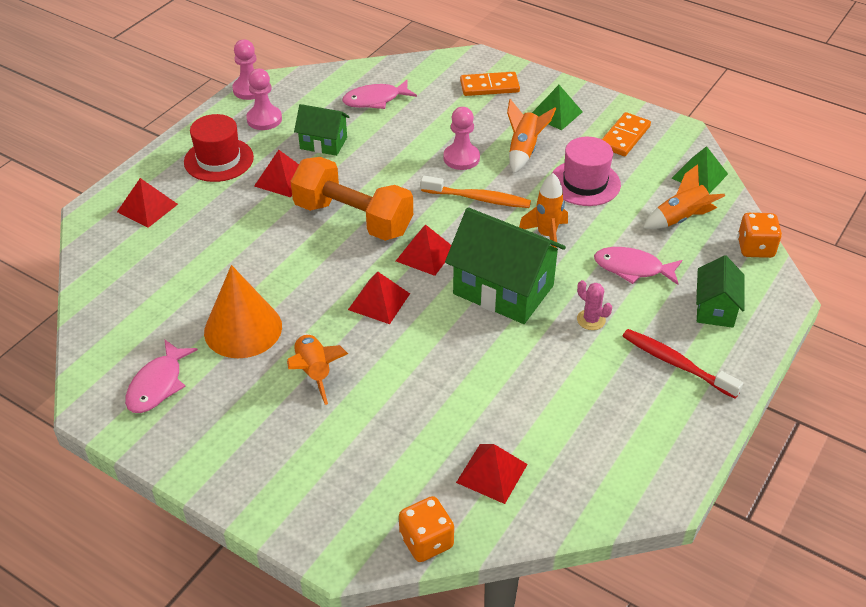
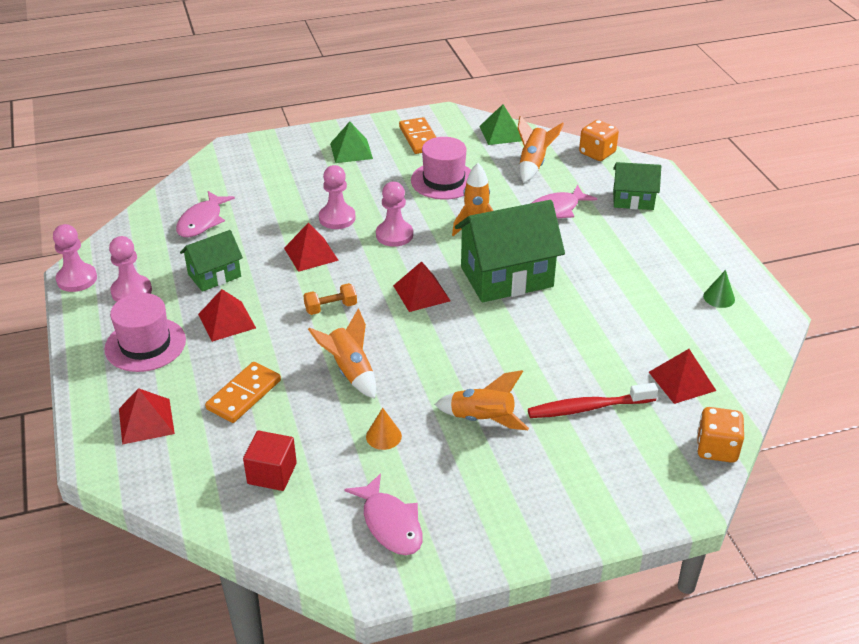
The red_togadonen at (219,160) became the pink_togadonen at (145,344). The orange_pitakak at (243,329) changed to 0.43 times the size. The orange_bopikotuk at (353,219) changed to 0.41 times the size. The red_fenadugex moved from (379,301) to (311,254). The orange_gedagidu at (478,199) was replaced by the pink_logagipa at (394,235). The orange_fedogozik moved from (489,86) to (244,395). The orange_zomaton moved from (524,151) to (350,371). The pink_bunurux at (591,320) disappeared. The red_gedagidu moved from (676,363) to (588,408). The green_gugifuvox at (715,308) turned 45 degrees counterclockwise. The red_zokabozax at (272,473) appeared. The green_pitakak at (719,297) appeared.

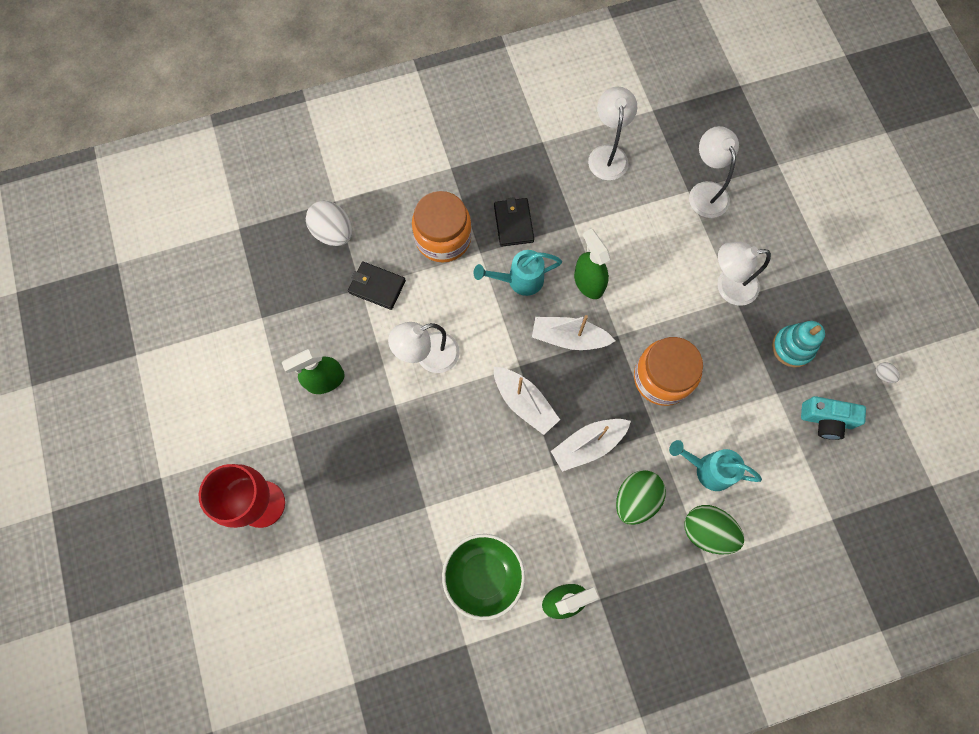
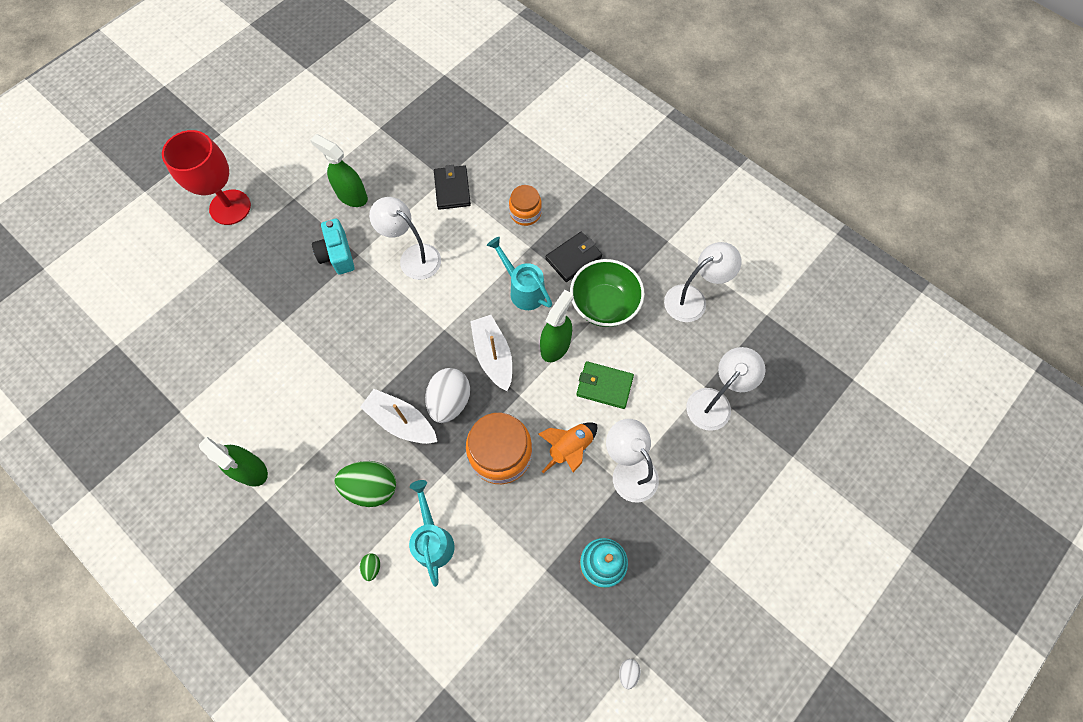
The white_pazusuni moved from (333,232) to (450,401). The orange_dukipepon at (443,238) changed to 0.58 times the size. The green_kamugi moved from (483,576) to (604,305). The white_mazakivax at (524,403) disappeared. The green_pazusuni at (707,531) changed to 0.43 times the size. The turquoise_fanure moved from (826,420) to (337,254). The orange_zomaton at (570,448) appeared. The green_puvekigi at (604,386) appeared.

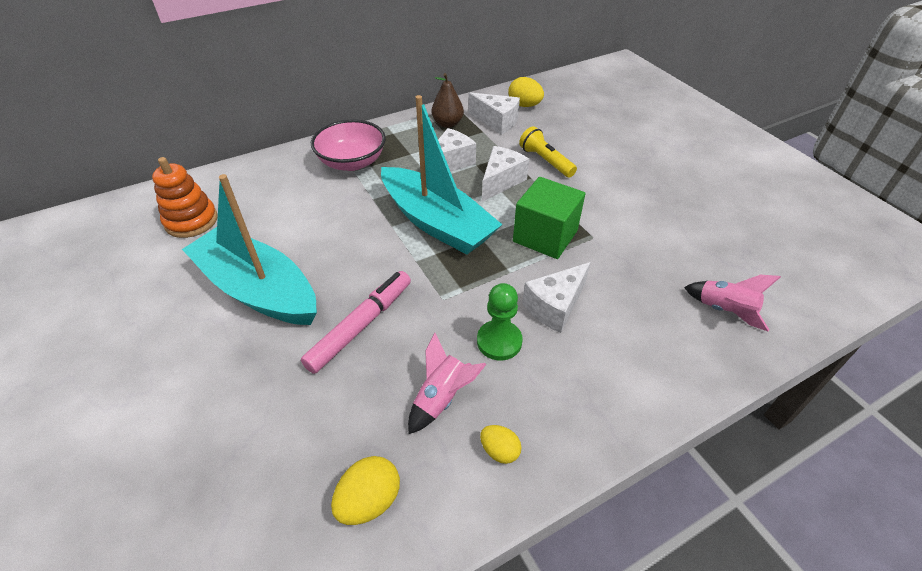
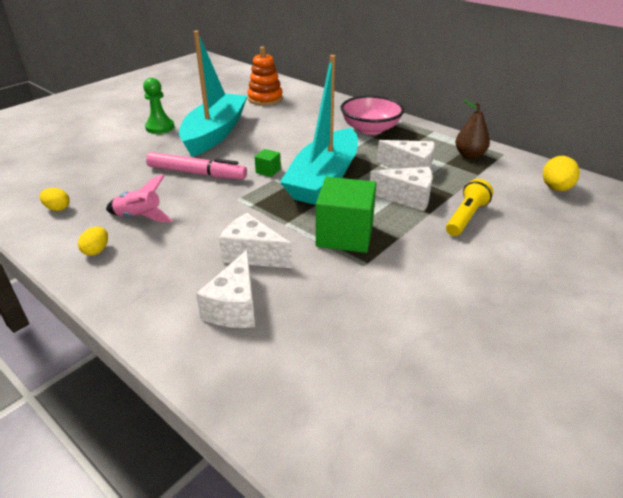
The yellow_pazusuni at (369,501) changed to 0.64 times the size. The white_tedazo moved from (496,122) to (235,307). The green_logagipa moved from (499,341) to (160,127). The pink_zomaton at (724,311) disappeared. The green_zokabozax at (268,171) appeared.

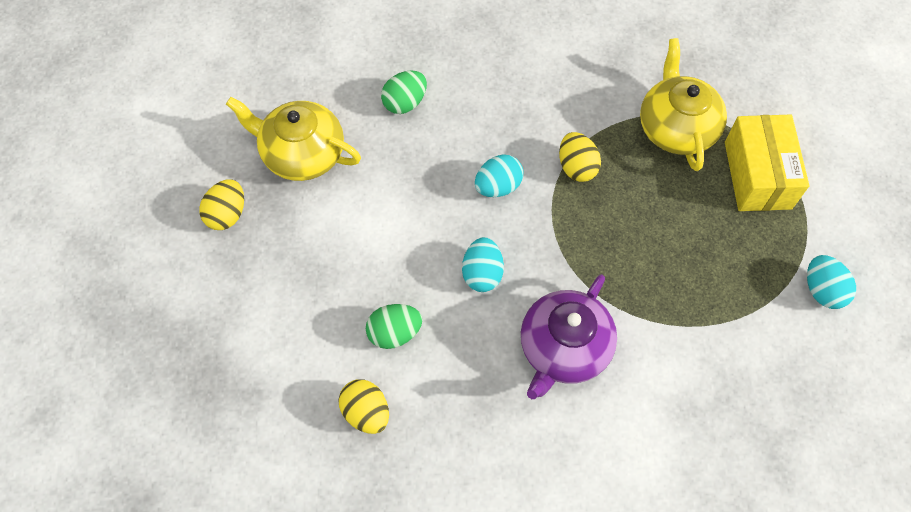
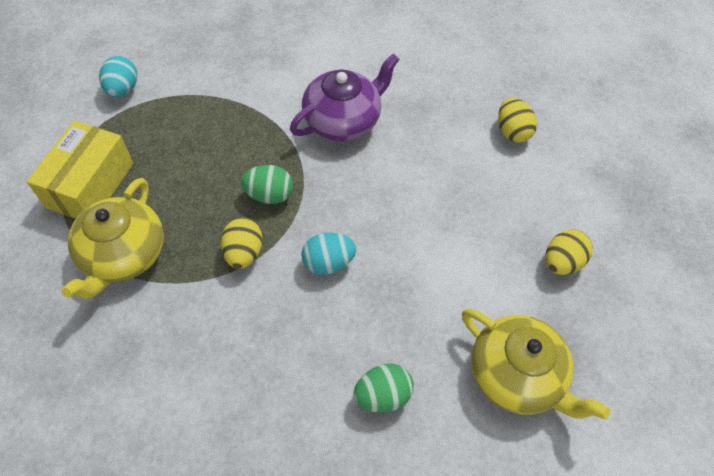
The yellow_pazusuni moved from (227,214) to (561,262). The green_pazusuni moved from (394,333) to (269,195). The turquoise_pazusuni at (482,273) disappeared.

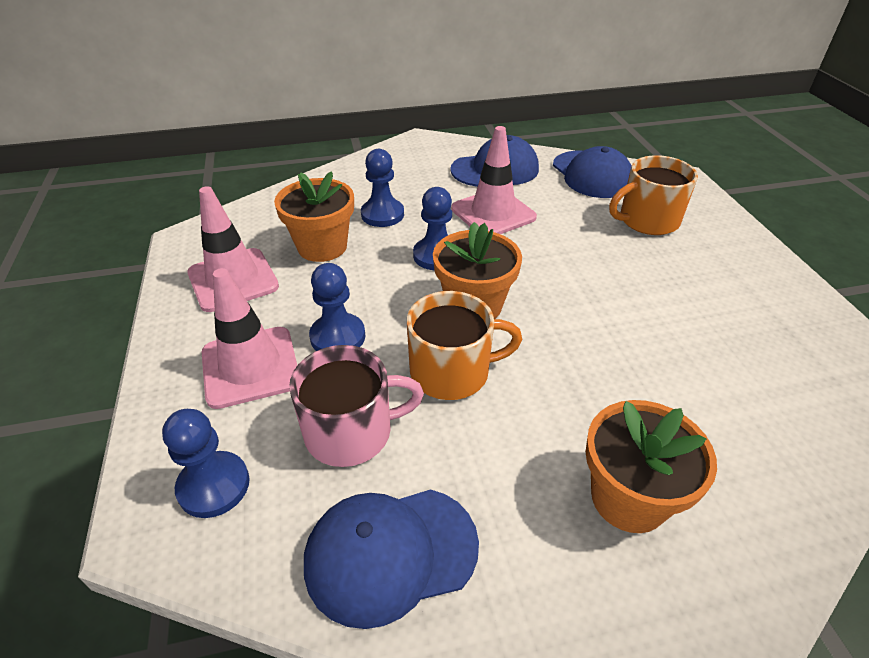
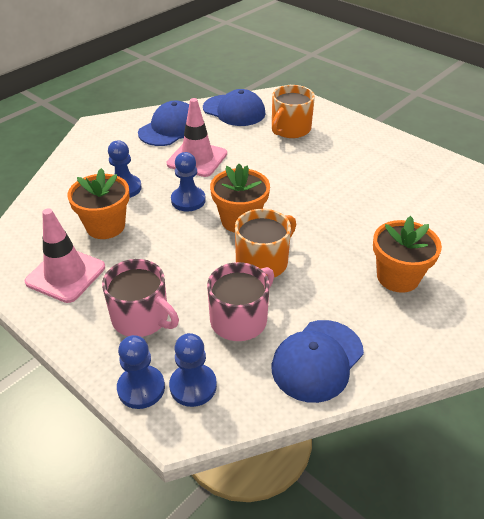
The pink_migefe at (250,367) was replaced by the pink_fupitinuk at (141,318). The blue_logagipa moved from (338,336) to (141,388).

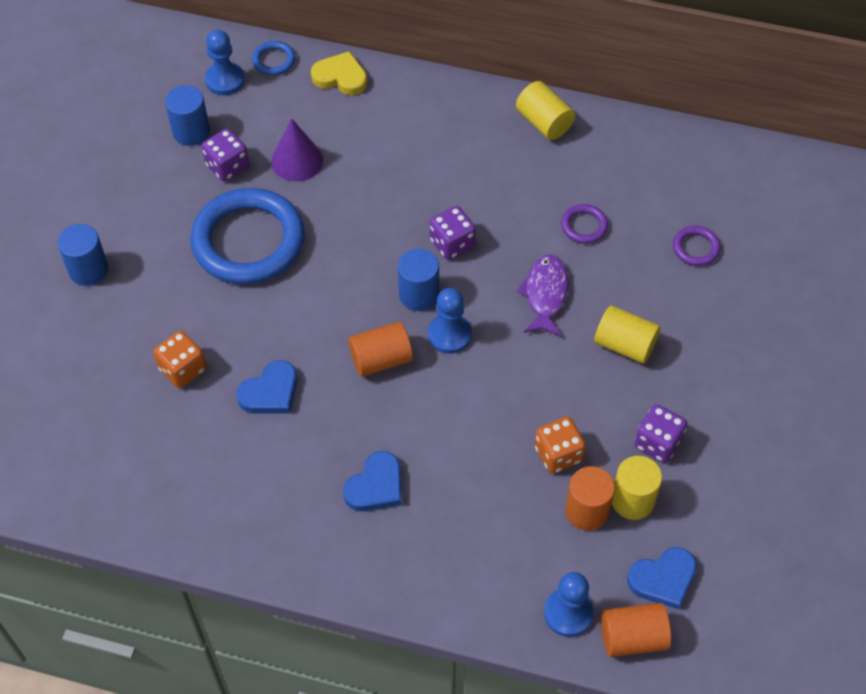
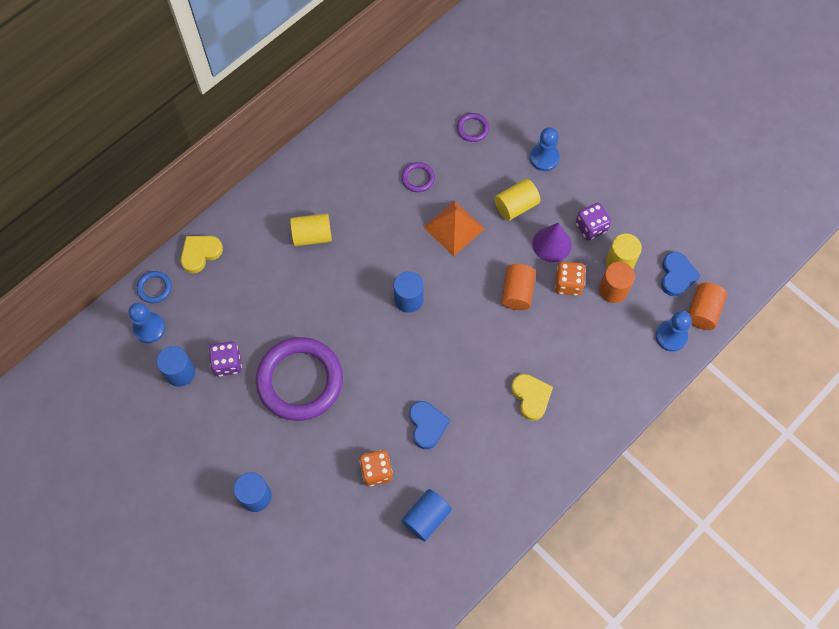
The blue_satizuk at (248,241) became the purple_satizuk at (300,380). The purple_pitakak moved from (297,160) to (552,244). The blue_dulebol at (376,486) became the yellow_dulebol at (531,397). The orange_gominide moved from (381,359) to (517,292). The blue_logagipa moved from (449,334) to (544,158). The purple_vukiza at (452,244) disappeared. The yellow_gominide moved from (544,122) to (312,236). The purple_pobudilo at (545,294) was replaced by the orange_fenadugex at (454,228). The blue_gominide at (426,517) appeared.

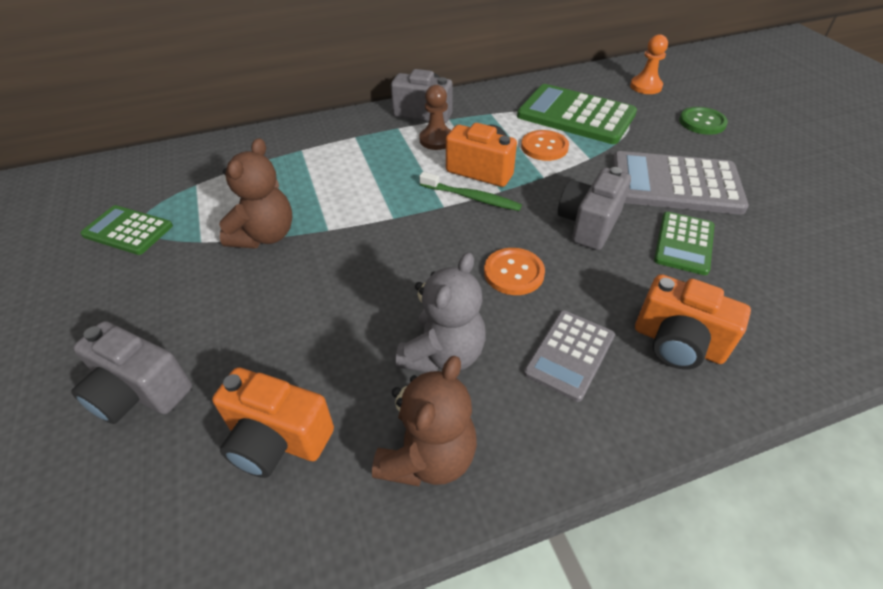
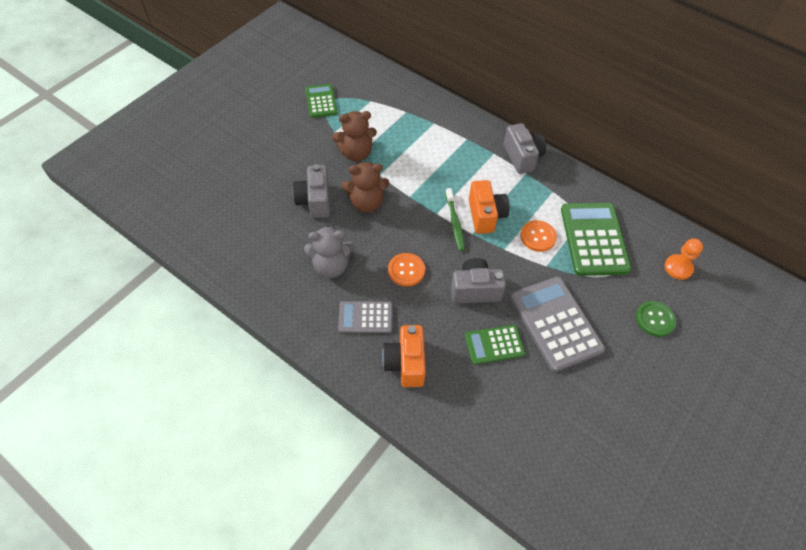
The grey_fanure moved from (140,392) to (315,201). The orange_fanure at (277,439) disappeared. The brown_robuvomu moved from (428,457) to (366,203). The brown_logagipa at (436,140) disappeared.

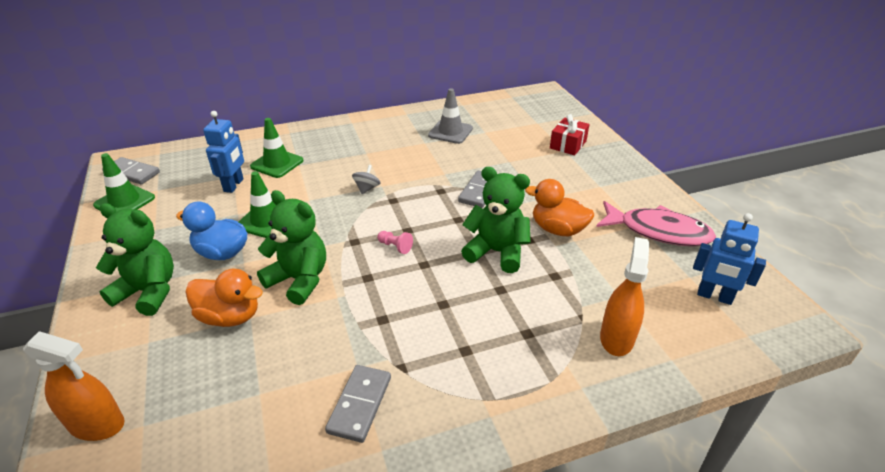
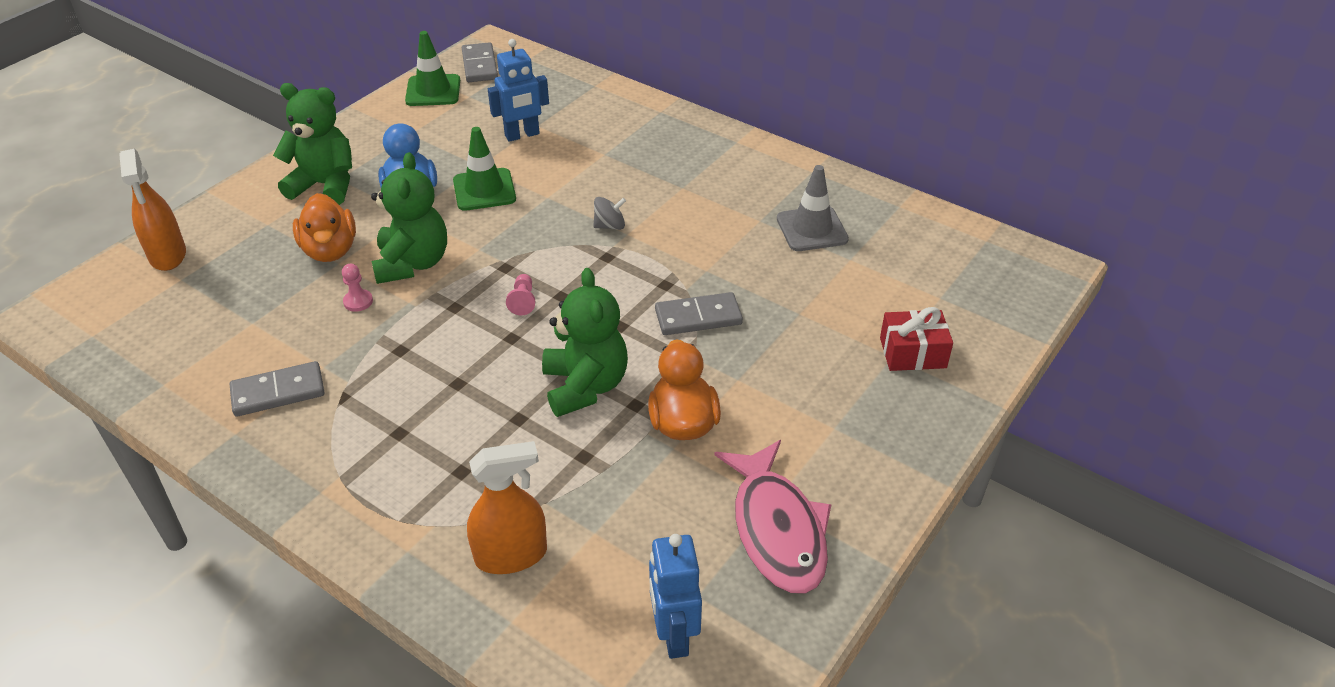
The green_robuvomu at (148,292) turned 60 degrees counterclockwise. The green_migefe at (277,163) disappeared. The pink_logagipa at (358,301) appeared.

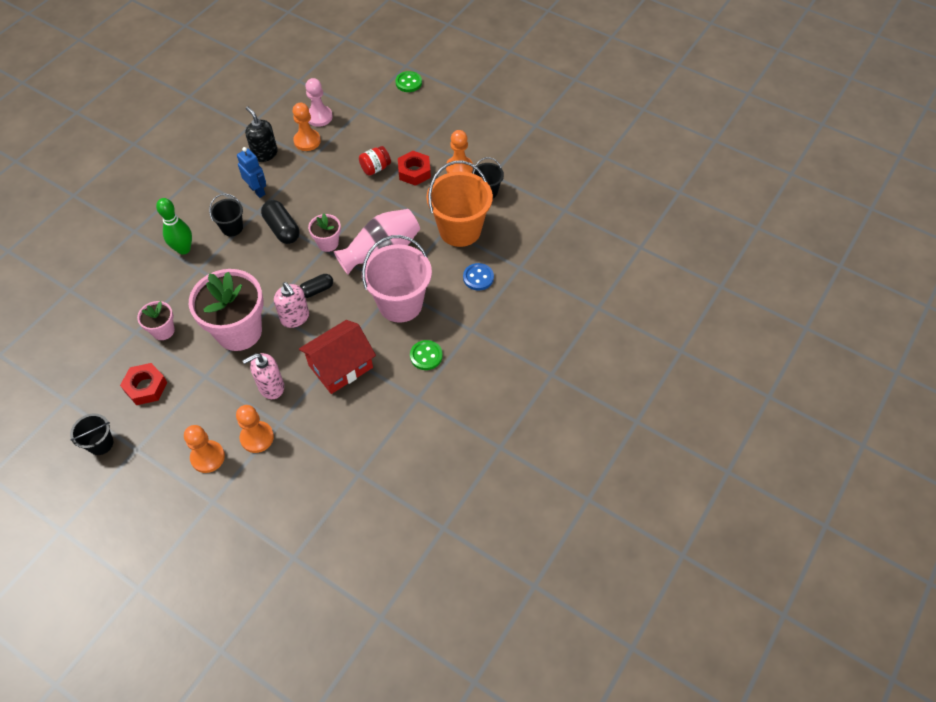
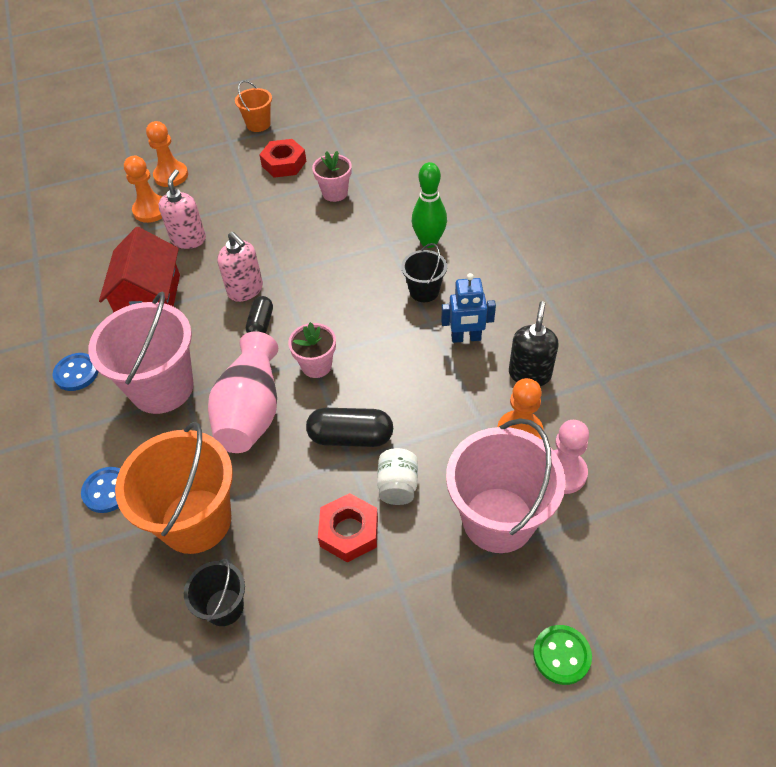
The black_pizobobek at (100,443) became the orange_pizobobek at (258,124). The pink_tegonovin at (239,331) disappeared. The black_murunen at (265,154) turned 75 degrees counterclockwise. The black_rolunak moved from (282,229) to (351,437). The pink_murunen at (295,318) turned 135 degrees counterclockwise. The red_dukipepon at (375,168) became the white_dukipepon at (398,486). The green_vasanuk at (426,356) became the blue_vasanuk at (76,373). The orange_logagipa at (459,168) disappeared. The pink_pizobobek at (498,519) appeared.

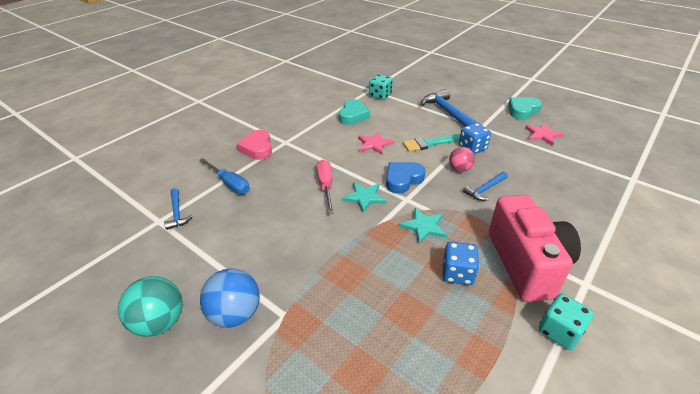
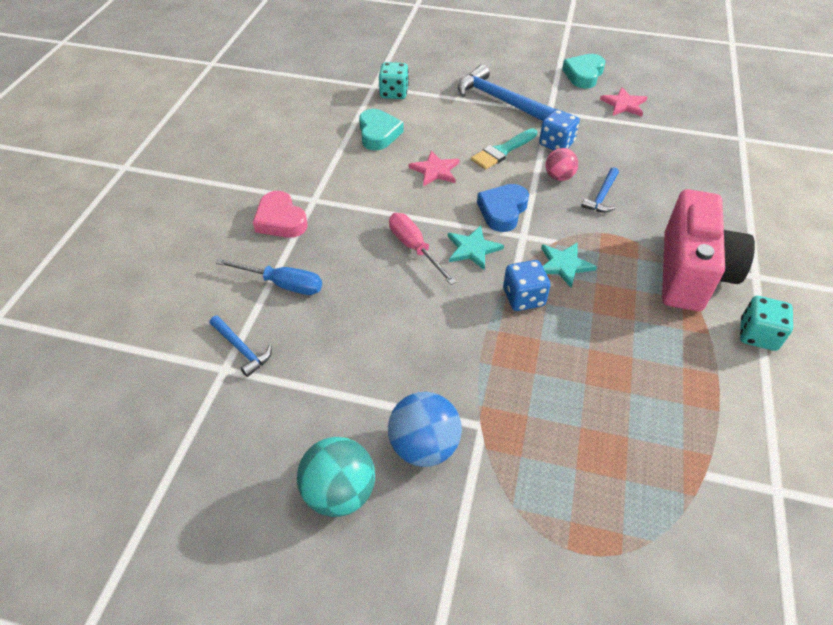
The blue_vukiza moved from (457,273) to (523,298). The pink_fanure at (526,263) turned 45 degrees clockwise.

